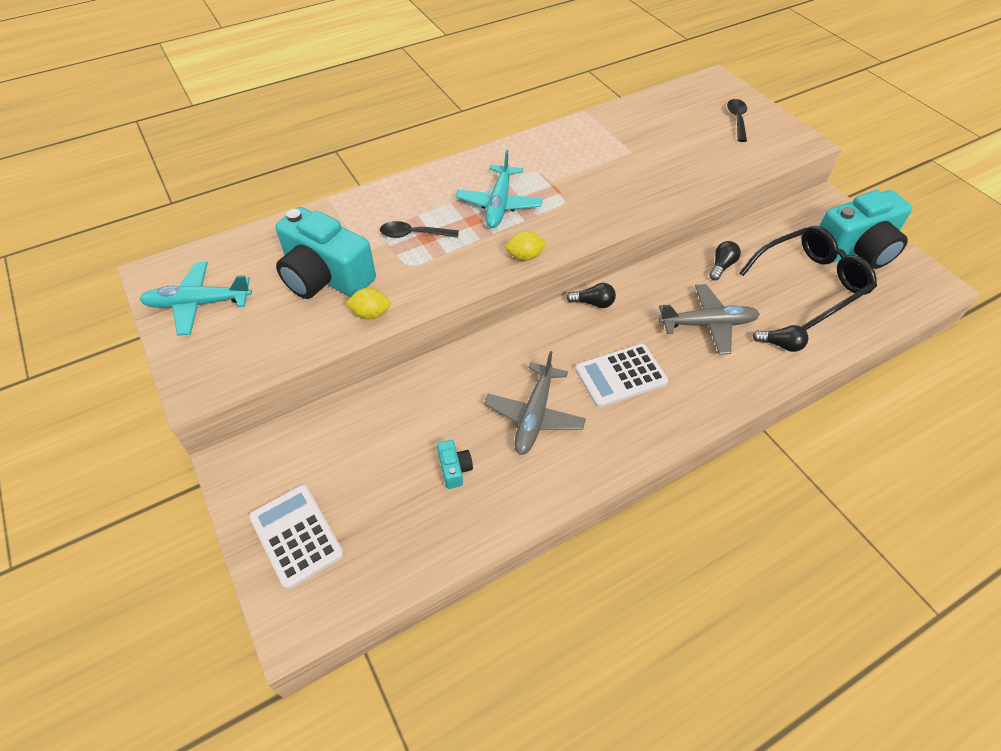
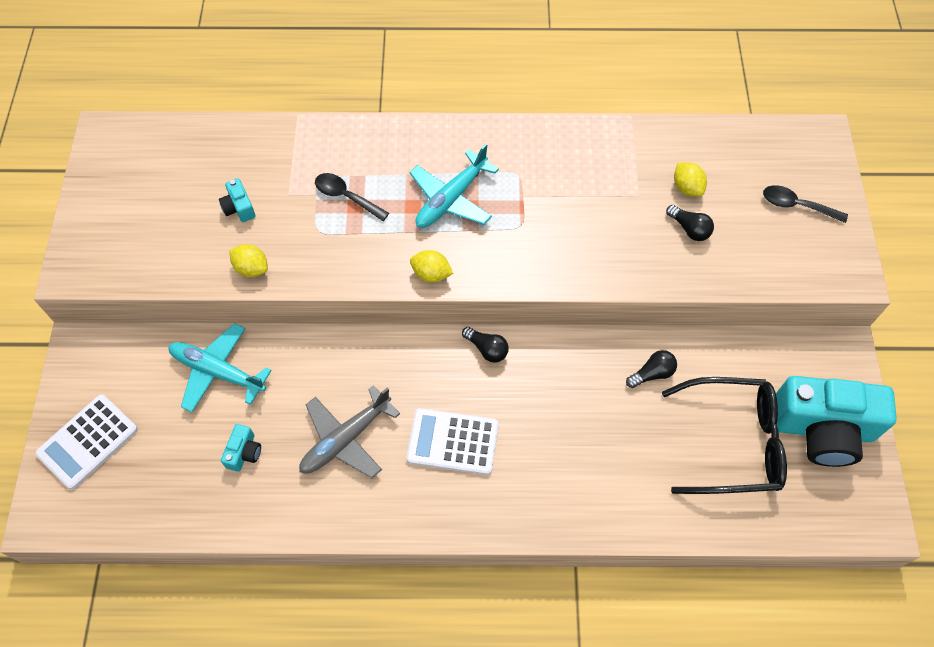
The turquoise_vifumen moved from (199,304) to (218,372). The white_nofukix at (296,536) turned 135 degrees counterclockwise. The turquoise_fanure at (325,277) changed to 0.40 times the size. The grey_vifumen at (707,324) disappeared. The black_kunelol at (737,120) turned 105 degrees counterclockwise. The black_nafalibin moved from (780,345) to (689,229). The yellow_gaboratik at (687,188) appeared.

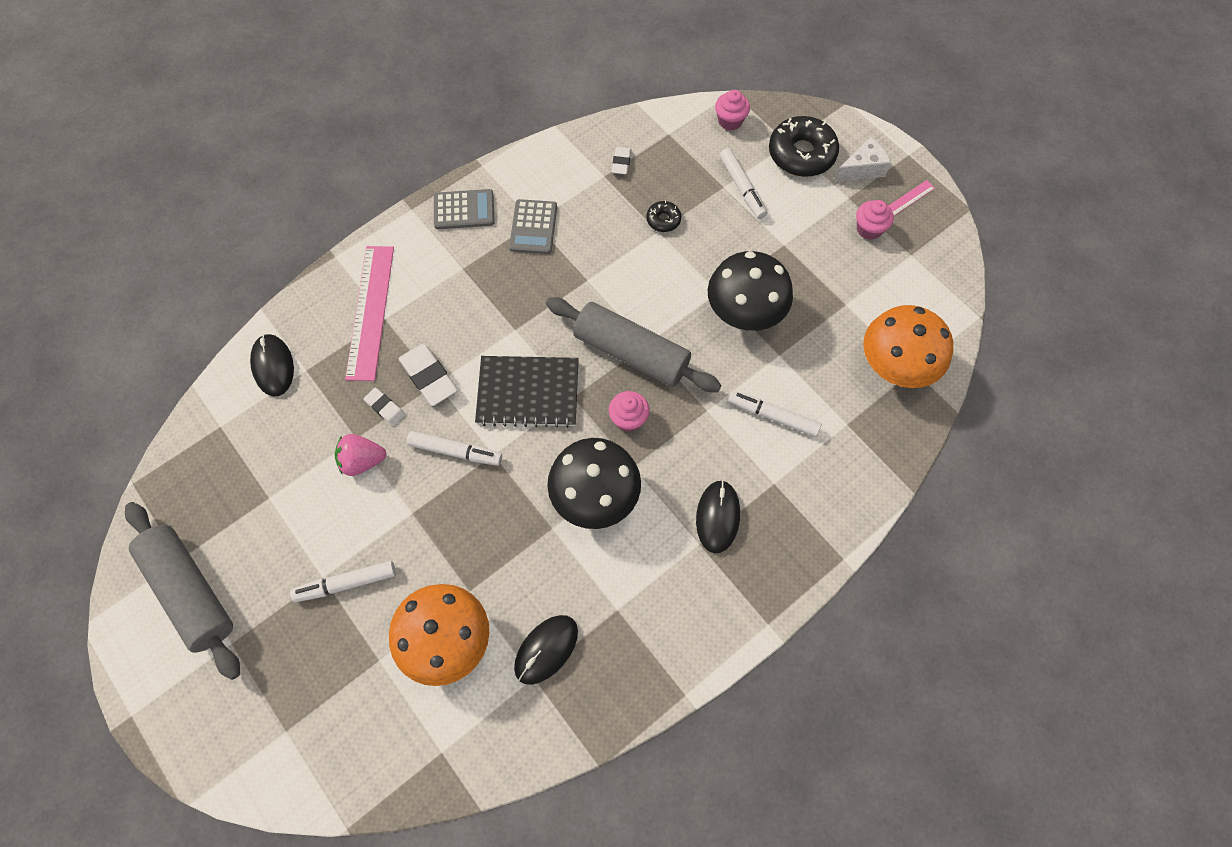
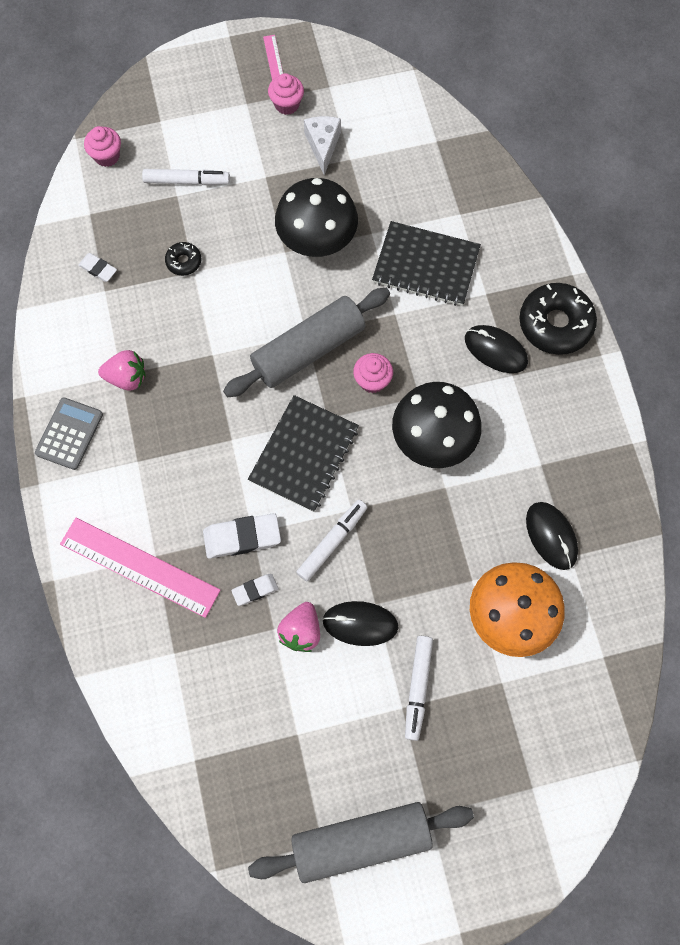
The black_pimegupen moved from (273,366) to (360,624). The grey_nofukix at (533,227) was replaced by the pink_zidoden at (127,378). The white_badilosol at (773,416) was replaced by the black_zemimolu at (426,265). The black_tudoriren moved from (801,154) to (555,324). The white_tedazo moved from (862,169) to (323,145). The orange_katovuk at (895,366) disappeared.

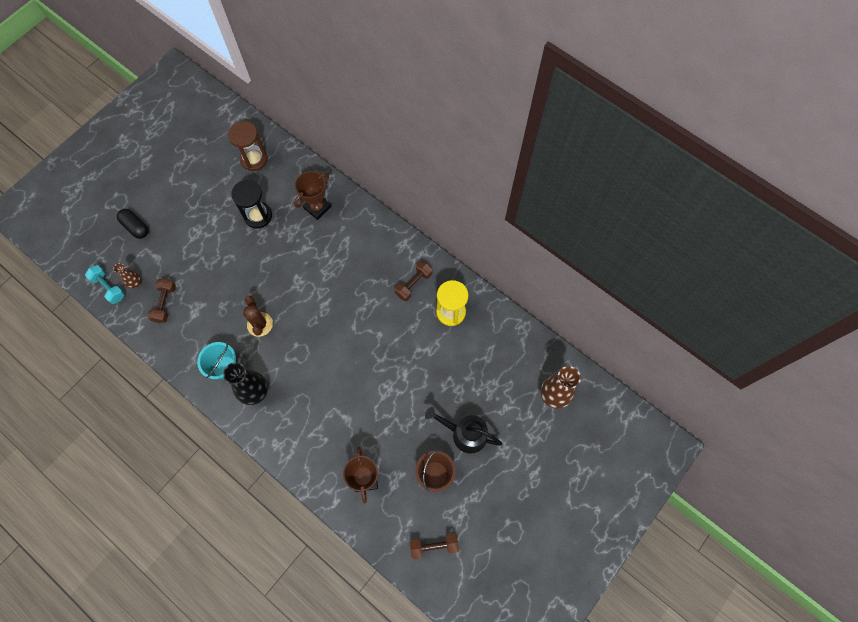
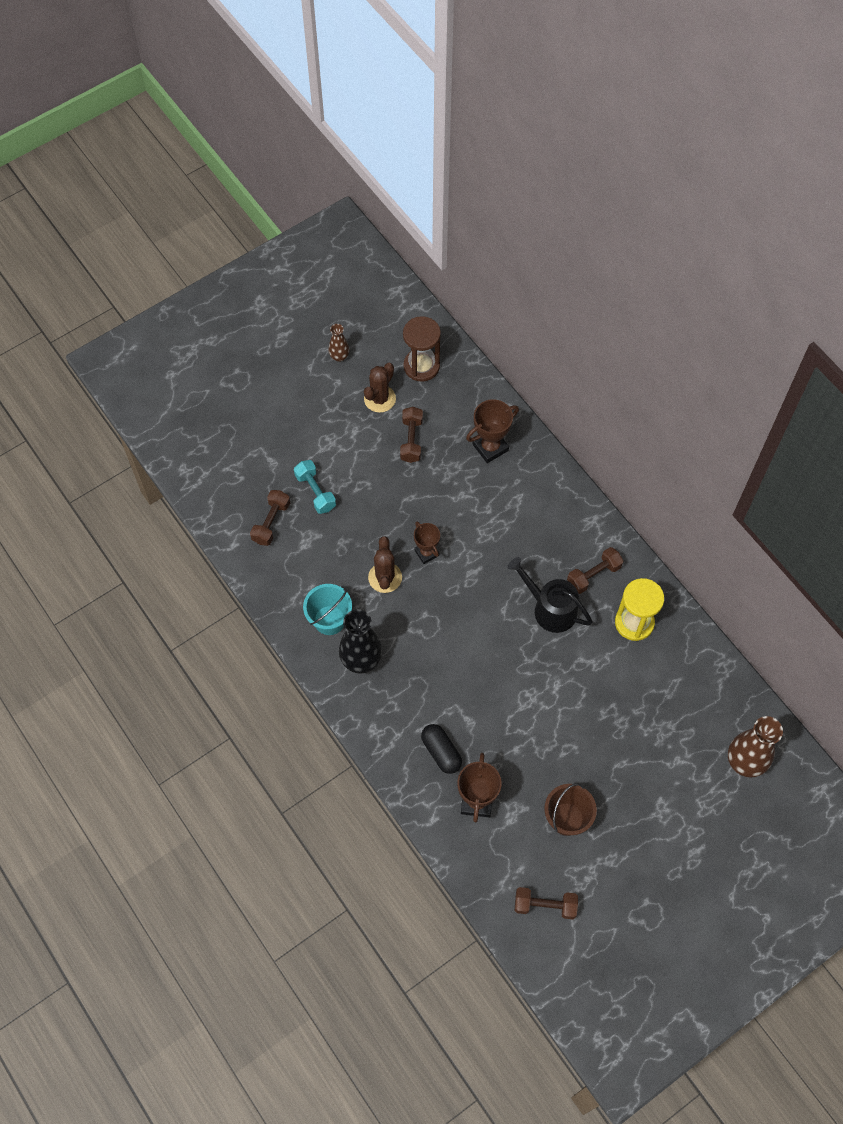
The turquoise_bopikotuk moved from (108,287) to (315,492). The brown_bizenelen moved from (135,283) to (339,356). The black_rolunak moved from (136,227) to (441,752). The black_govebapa at (258,216) was replaced by the brown_bopikotuk at (411,440). The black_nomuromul moved from (465,434) to (550,609). The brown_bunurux at (380,399) appeared. The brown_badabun at (426,553) appeared.

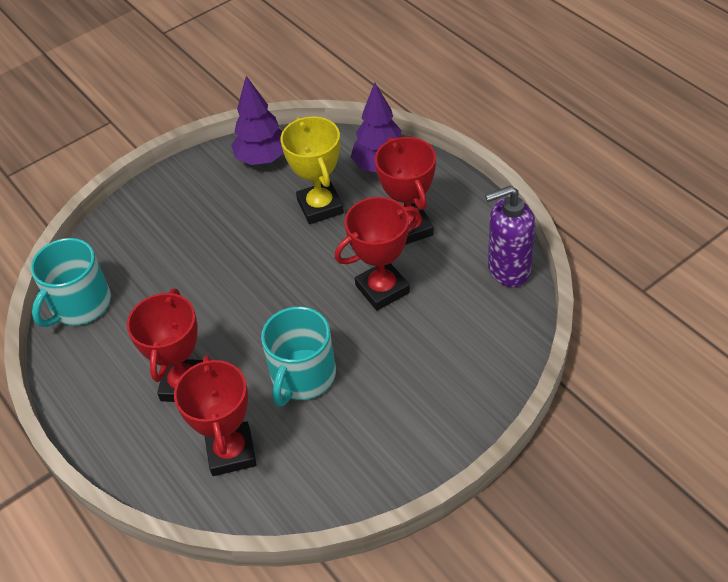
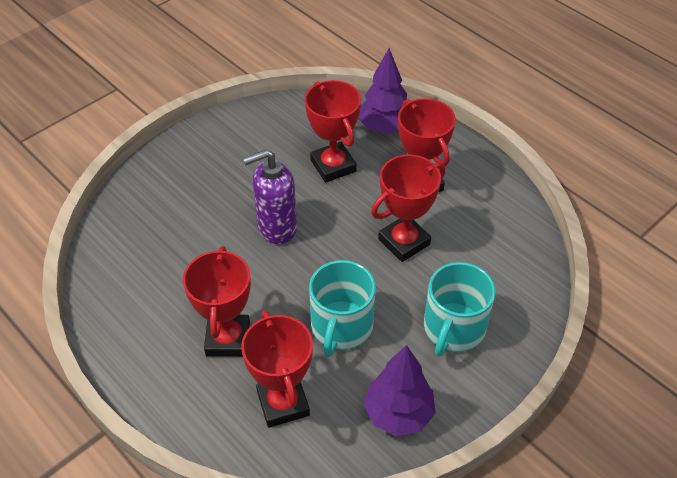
The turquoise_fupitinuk moved from (80,304) to (453,328). The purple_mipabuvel moved from (262,158) to (398,414). The yellow_badabun at (320,207) became the red_badabun at (333,166). The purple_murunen moved from (508,269) to (276,228).

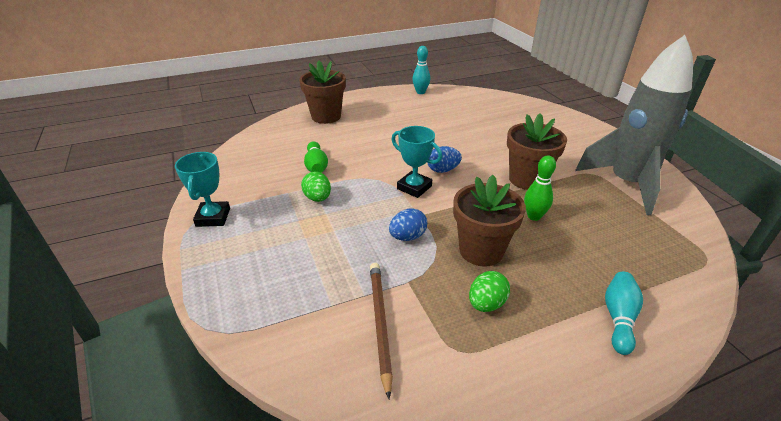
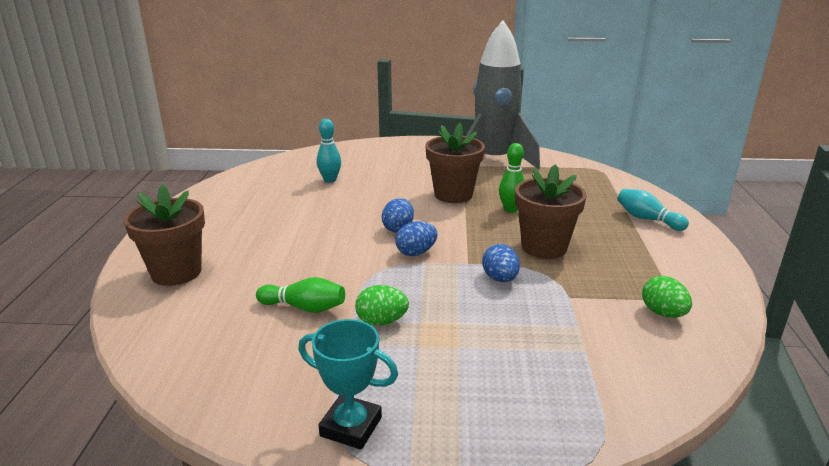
The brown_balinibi at (380,323) disappeared. The turquoise_badabun at (414,187) was replaced by the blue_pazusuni at (416,252). The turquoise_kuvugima moved from (420,92) to (330,180). The green_pazusuni moved from (486,304) to (663,313).

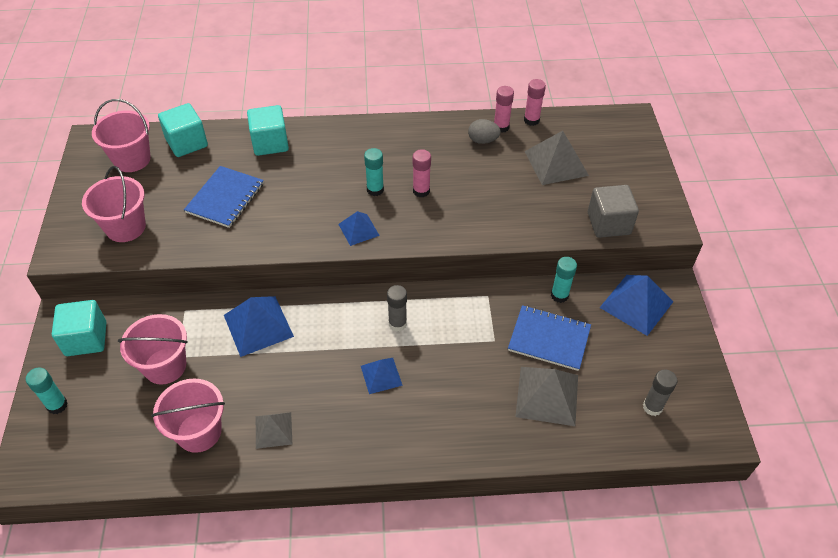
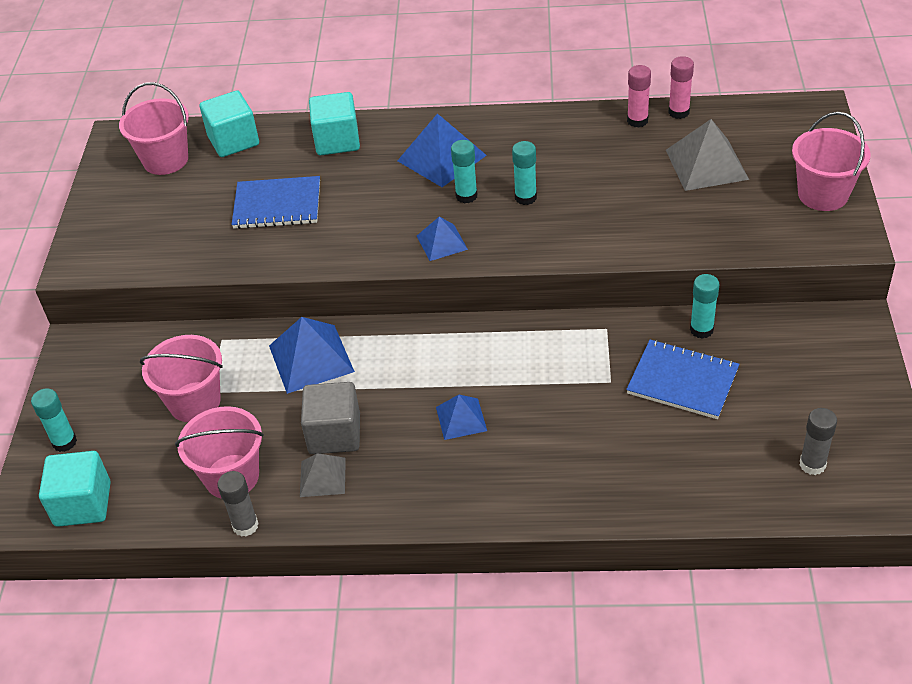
The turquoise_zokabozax moved from (86,339) to (83,504). The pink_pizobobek moved from (126,227) to (823,194). The blue_zemimolu at (225,198) turned 60 degrees clockwise. The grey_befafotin moved from (397,324) to (245,525). The pink_befafotin at (421,191) became the turquoise_befafotin at (525,197). The grey_pazusuni at (483,140) disappeared. The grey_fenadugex at (547,395) disappeared. The grey_zokabozax moved from (608,223) to (334,434). The blue_fenadugex moved from (636,304) to (441,158).

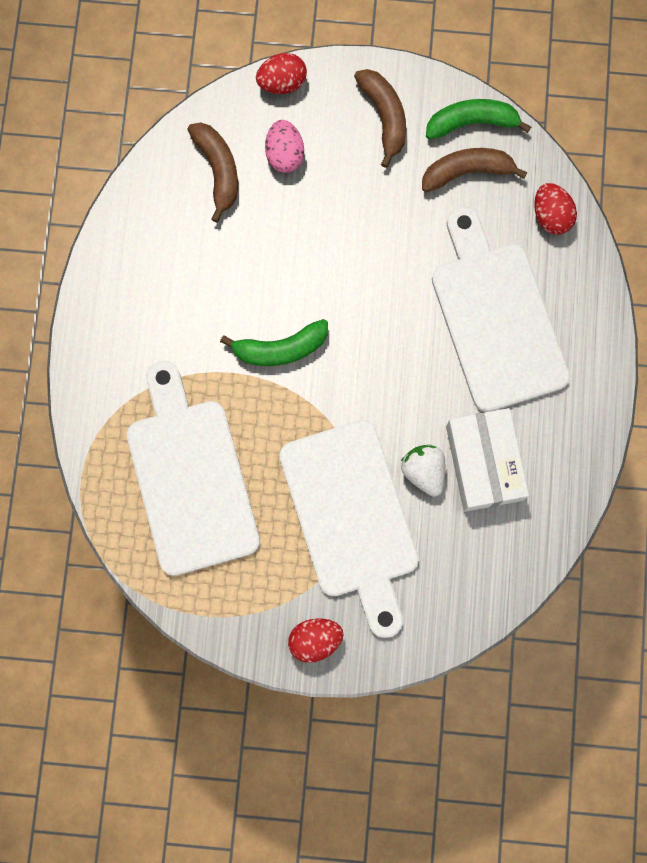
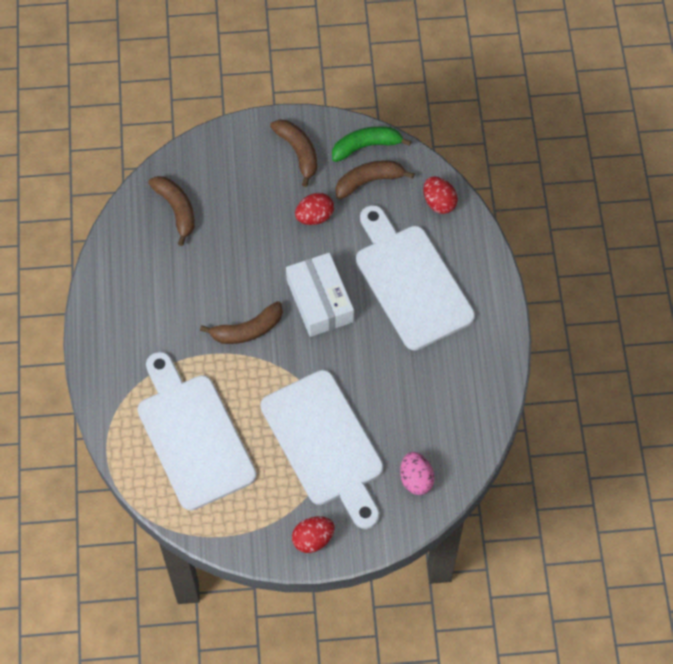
The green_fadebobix at (280,349) became the brown_fadebobix at (247,330). The red_pazusuni moved from (282,83) to (314,217). The pink_pazusuni moved from (284,154) to (416,479). The white_zidoden at (423,471) disappeared. The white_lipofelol moved from (484,463) to (320,301).

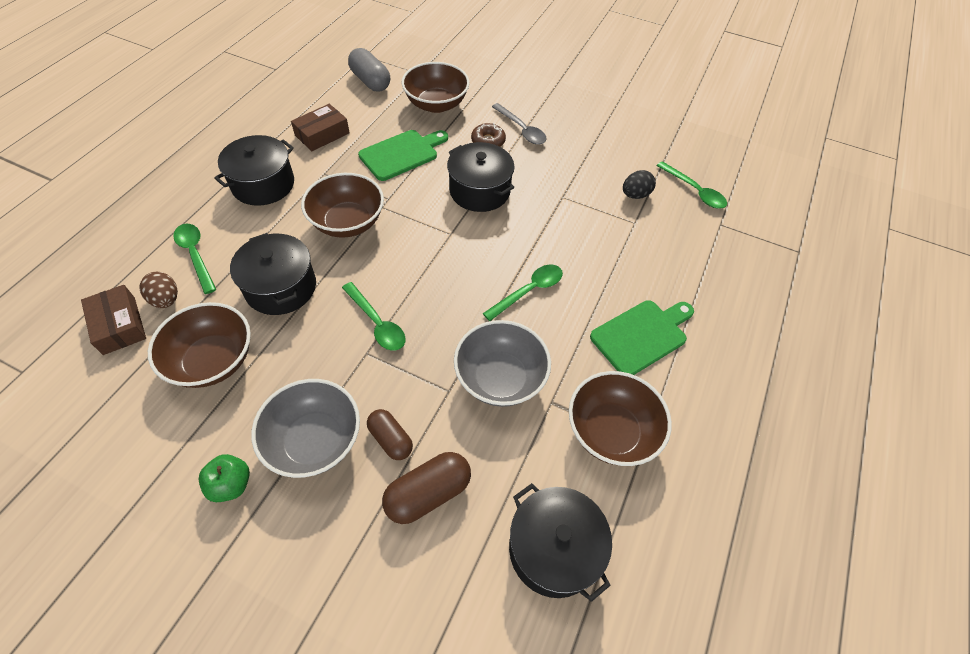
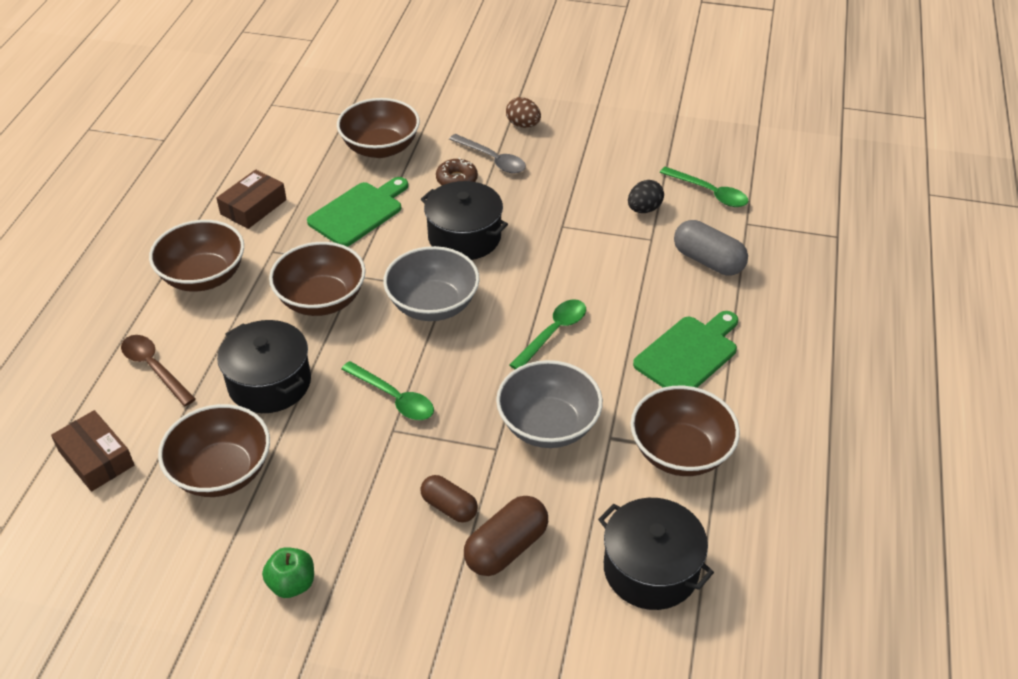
The brown_pazusuni moved from (166,300) to (523,125). The green_kunelol at (195,255) became the brown_kunelol at (154,368). The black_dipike at (263,184) was replaced by the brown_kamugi at (203,276). The grey_kamugi moved from (314,441) to (433,305). The grey_rolunak moved from (370,81) to (708,261).

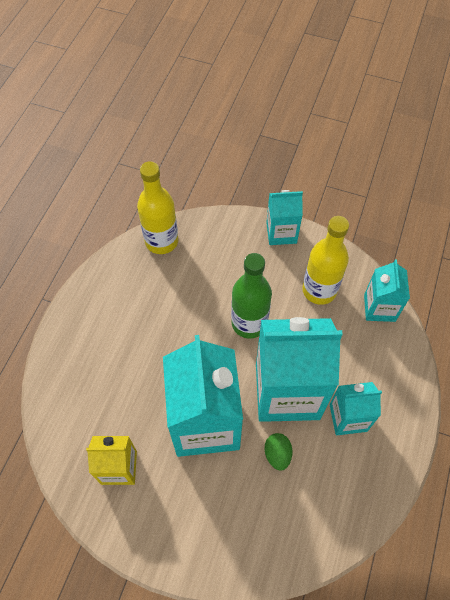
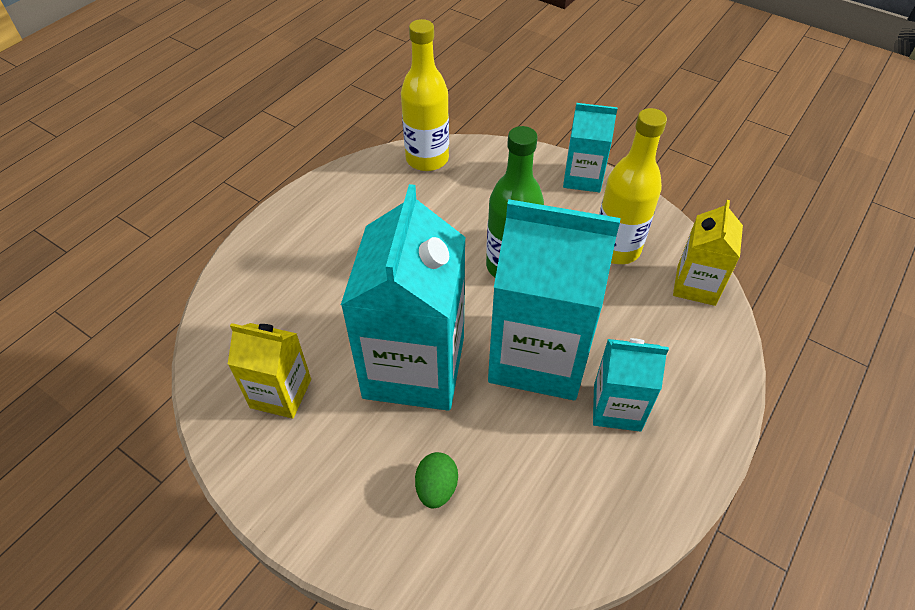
The green_pazusuni moved from (277,454) to (436,488). The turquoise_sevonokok at (379,308) became the yellow_sevonokok at (696,285).

